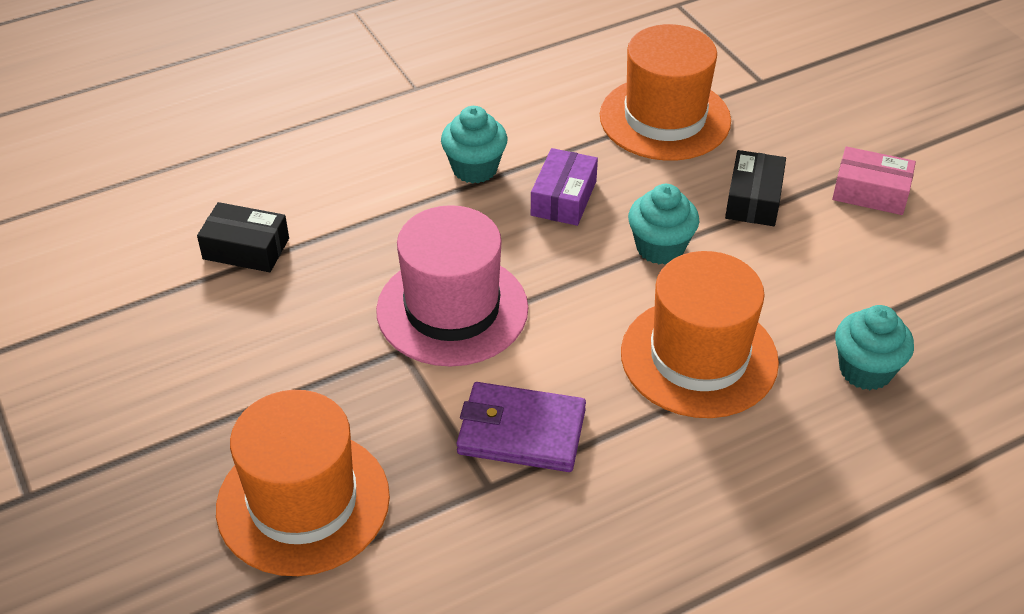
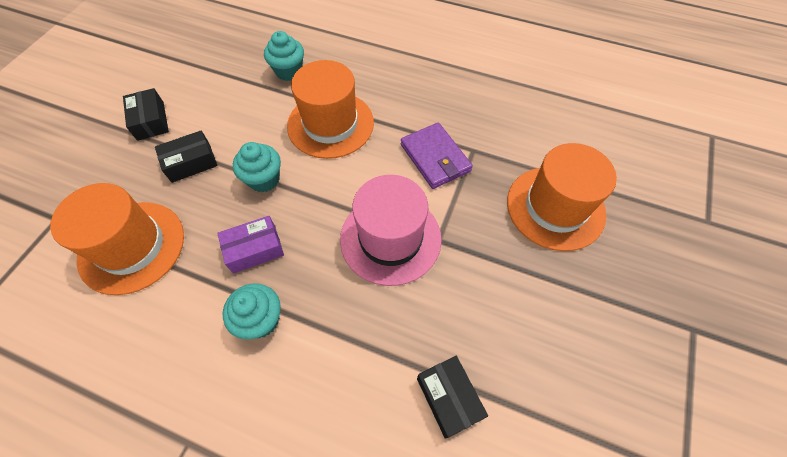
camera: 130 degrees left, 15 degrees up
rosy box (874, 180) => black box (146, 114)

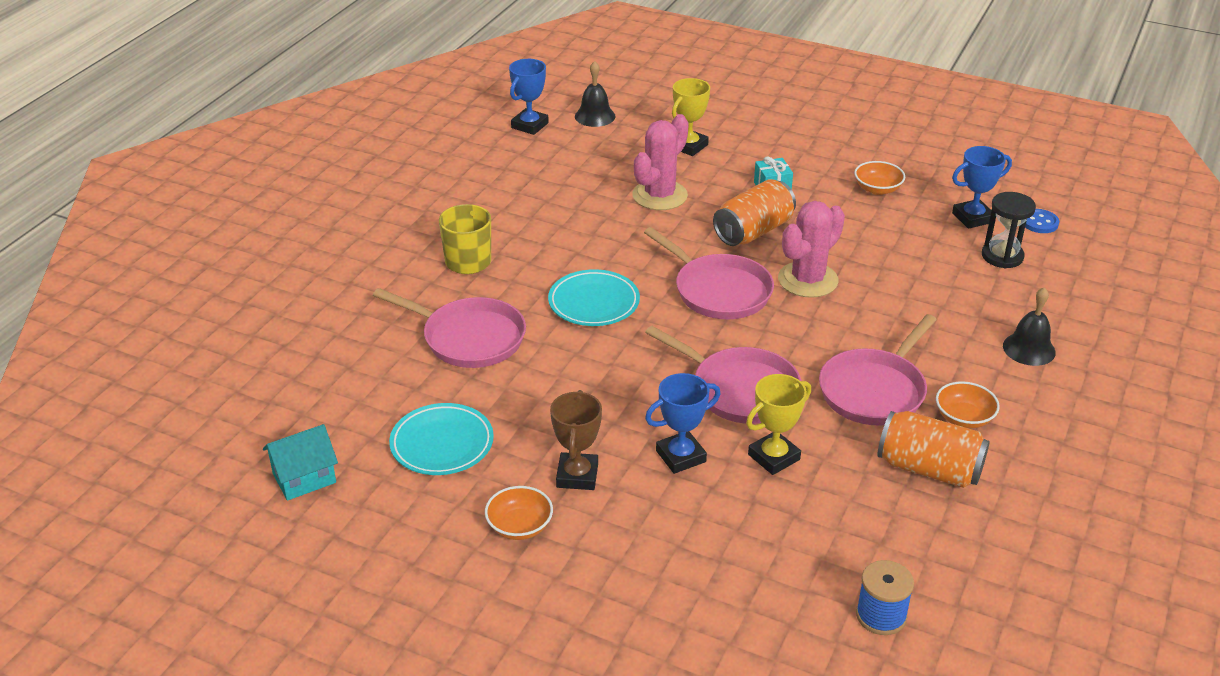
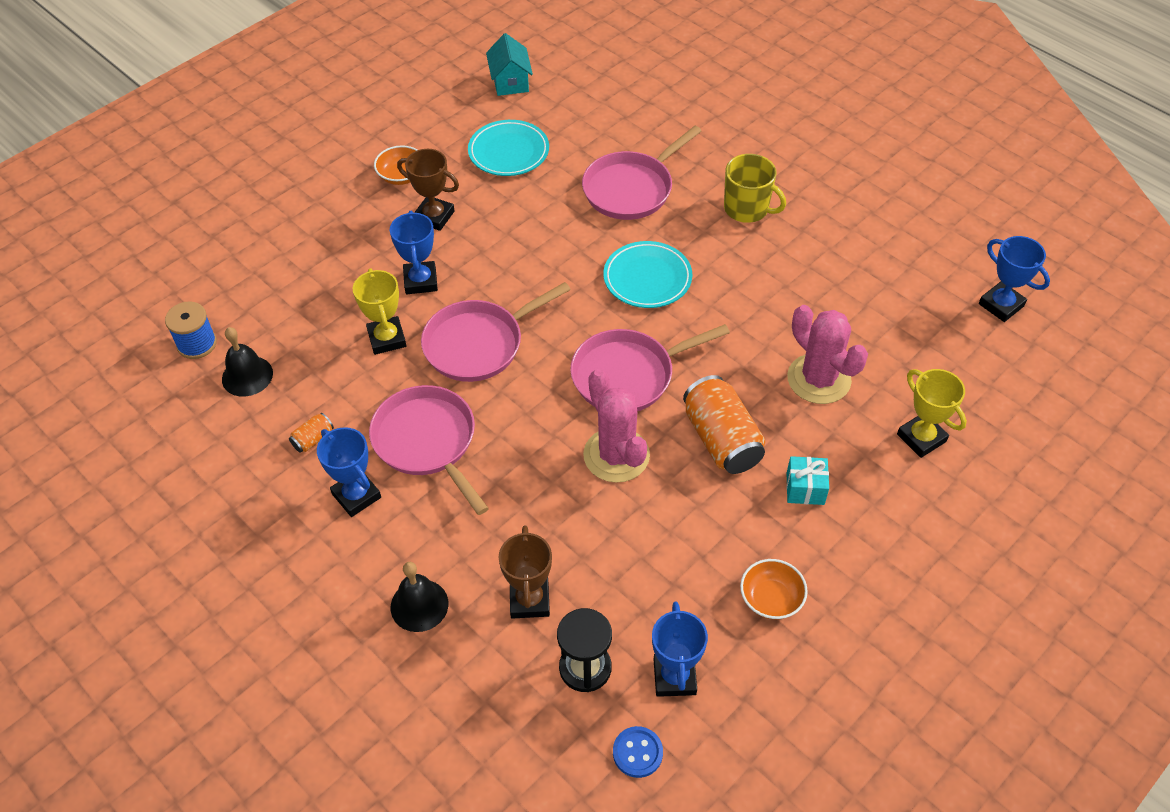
camera: 110 degrees right, 15 degrees up
nothing => dark brown prize cup (525, 572)
black school bell (595, 94) => black school bell (247, 362), shifted
bright orange deep dish (968, 404) => blue prize cup (349, 472)
bright orange soda can (933, 449) => bright orange soda can (311, 433), x0.45

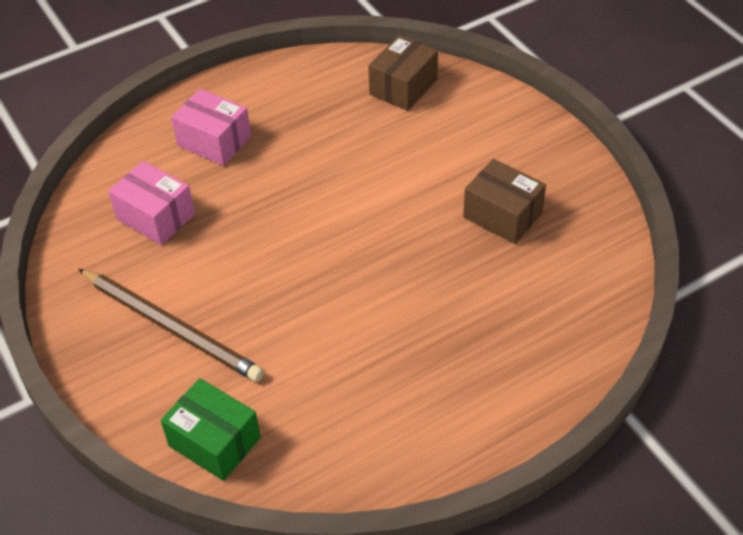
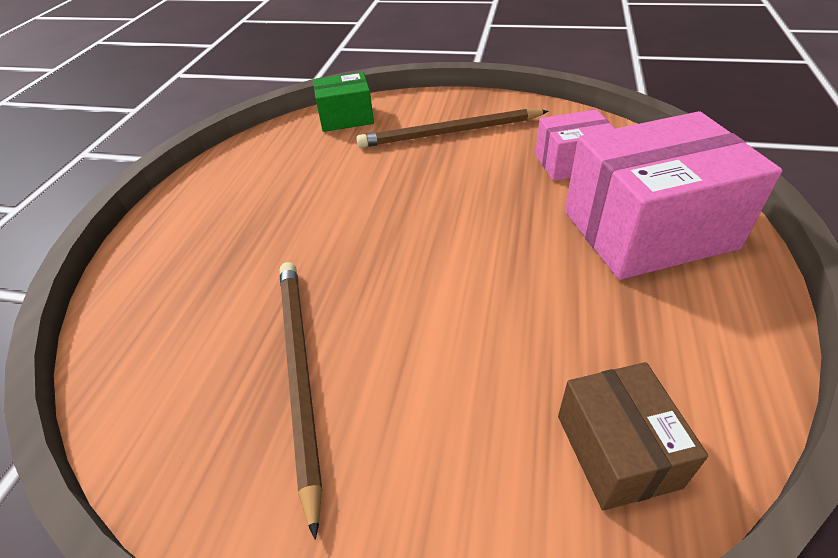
camera: 135 degrees right, 5 degrees down
dark brown box (504, 201) => dark brown pencil (301, 401)
rosy box (211, 127) => rosy box (674, 195), x1.86

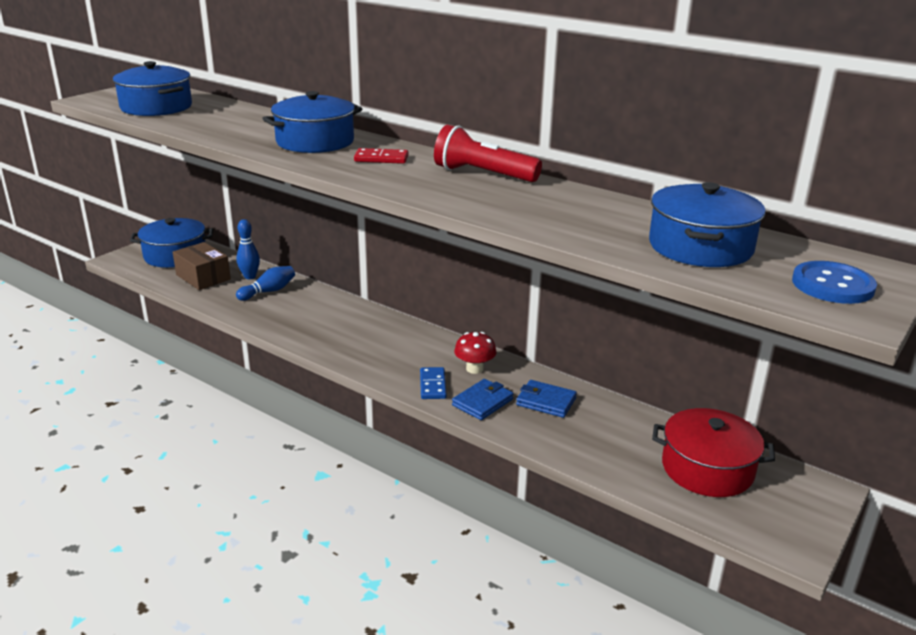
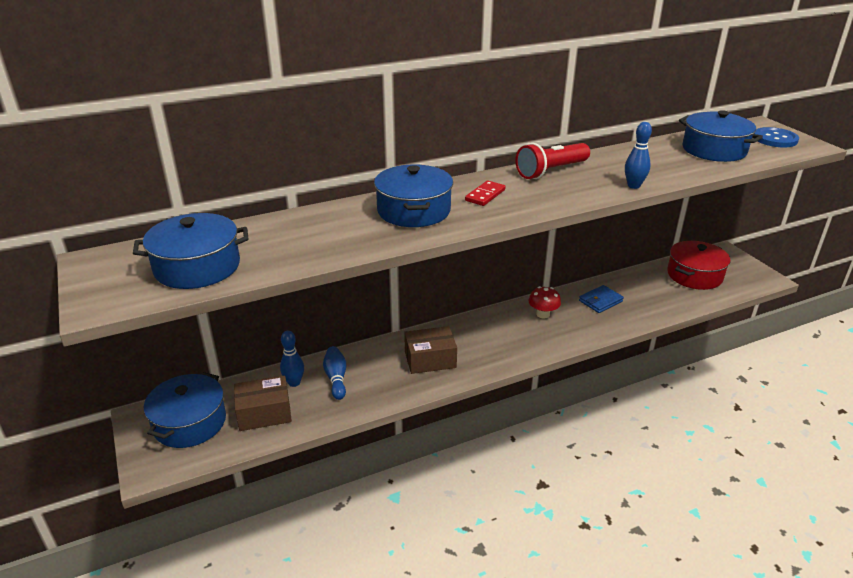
camera: 60 degrees left, 5 degrees up
blue domino piece (433, 383) => nothing
blue wallet (483, 399) => nothing
nothing => dark brown box (430, 350)
nothing => blue skittle (638, 155)

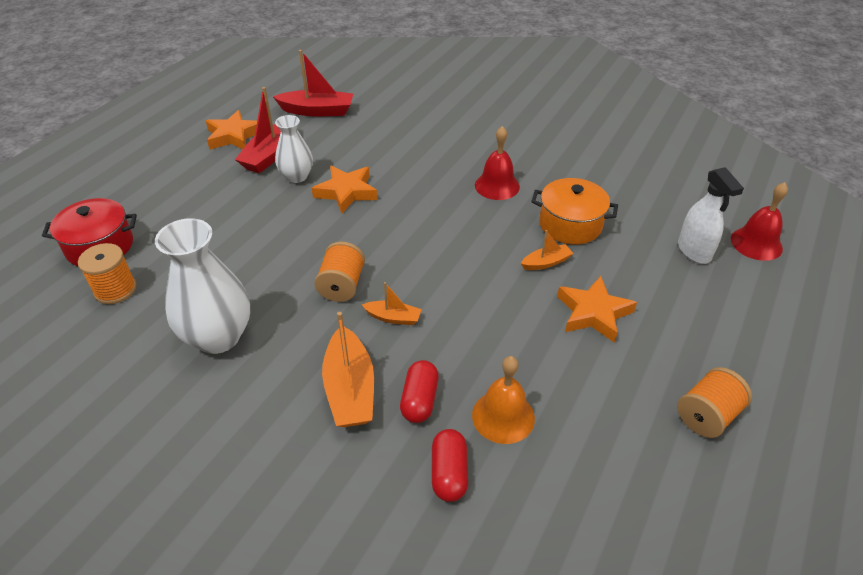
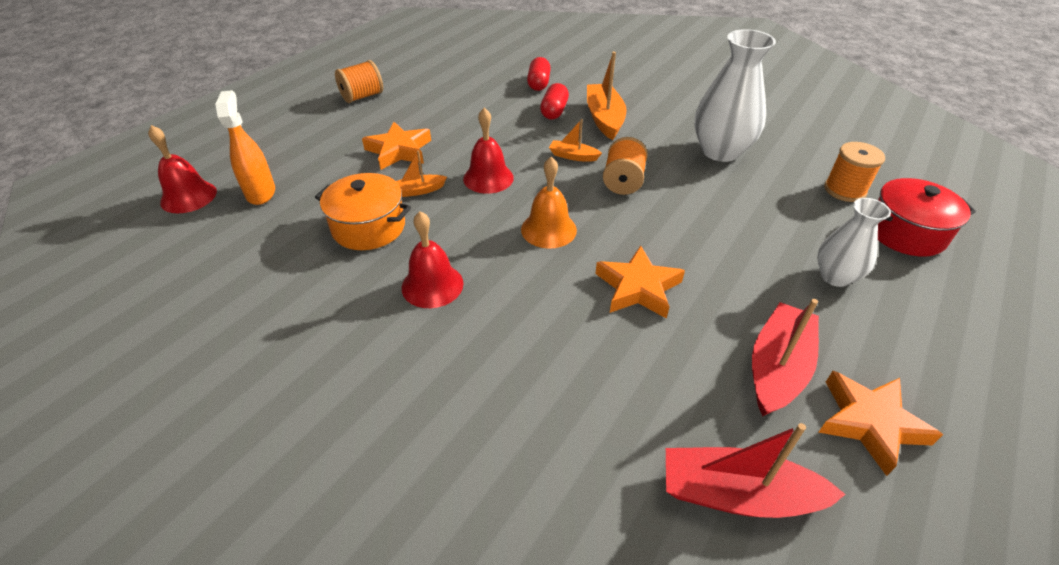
camera: 175 degrees left, 0 degrees up
nothing => red school bell (488, 151)
snow-white flower vase (294, 149) => snow-white flower vase (854, 242), shifted
bright orange school bell (503, 400) => bright orange school bell (549, 203), shifted
snow-white sprayer (711, 215) => bright orange sprayer (245, 147)

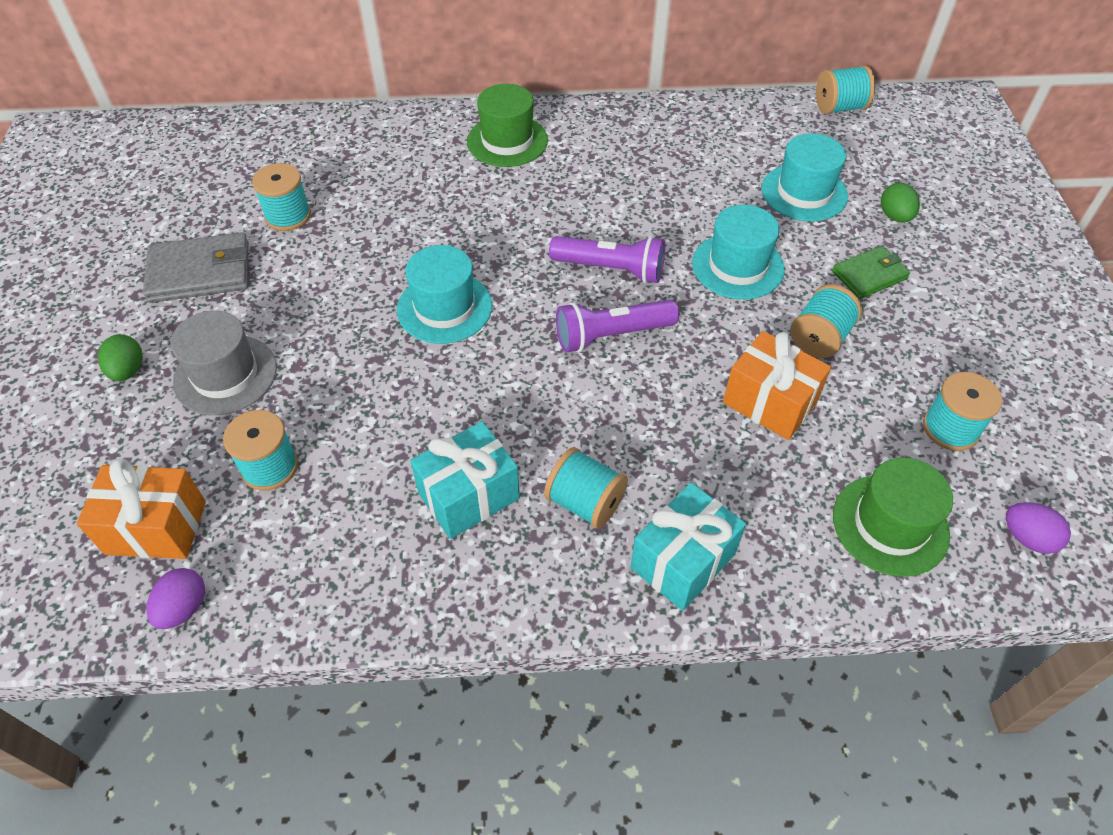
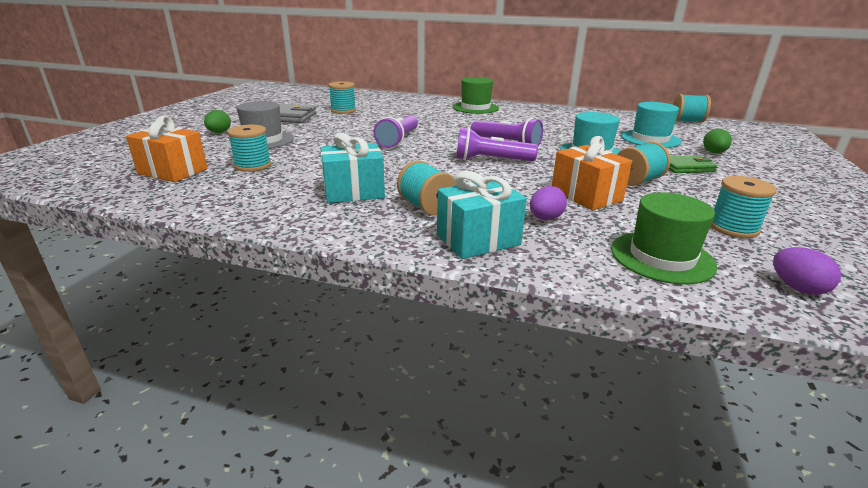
camera: 20 degrees right, 25 degrees down
violet egg shape (175, 598) => violet egg shape (548, 203), shifted
teal hat (444, 294) => violet pocket torch (395, 131)

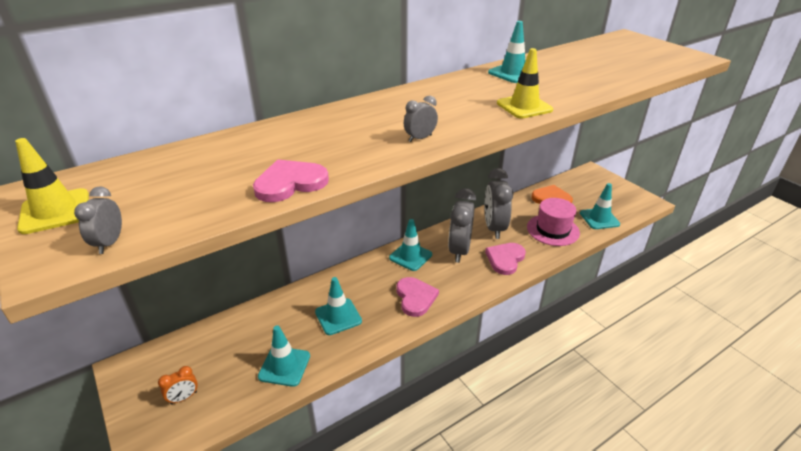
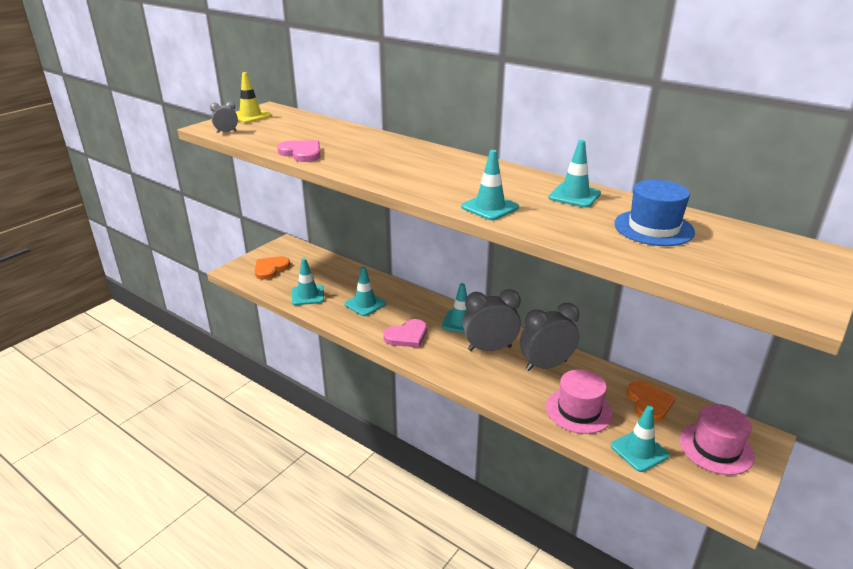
camera: 70 degrees right, 5 degrees down
gray alarm clock (421, 119) => nothing
rosy love heart (505, 259) => nothing
nothing => blue hat (654, 213)
nothing => rosy hat (717, 439)
bright orange alarm clock (178, 385) => bright orange love heart (272, 268)
yellow safety cone (525, 83) => teal safety cone (490, 185)

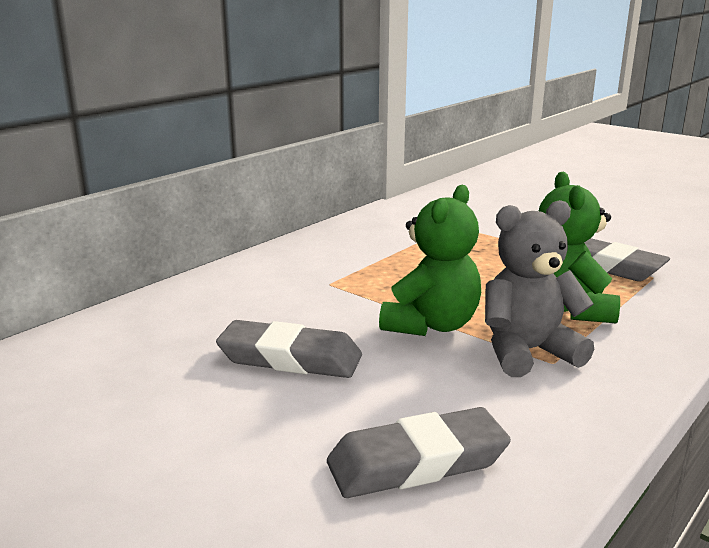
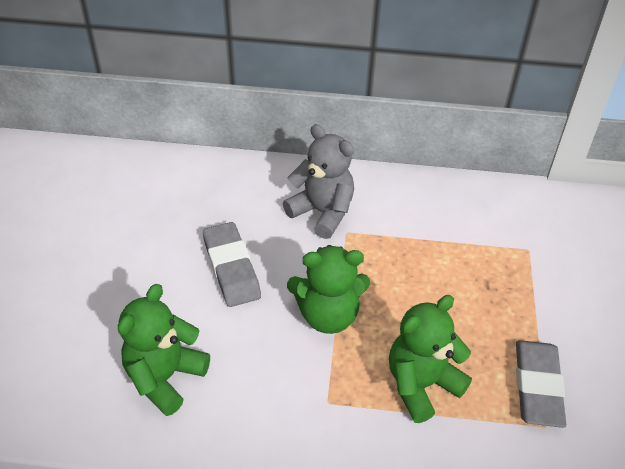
camera: 55 degrees right, 25 degrees up
gray teddy bear (539, 288) => gray teddy bear (318, 181), shifted
gray eraser (419, 452) => leaf-green teddy bear (164, 350)

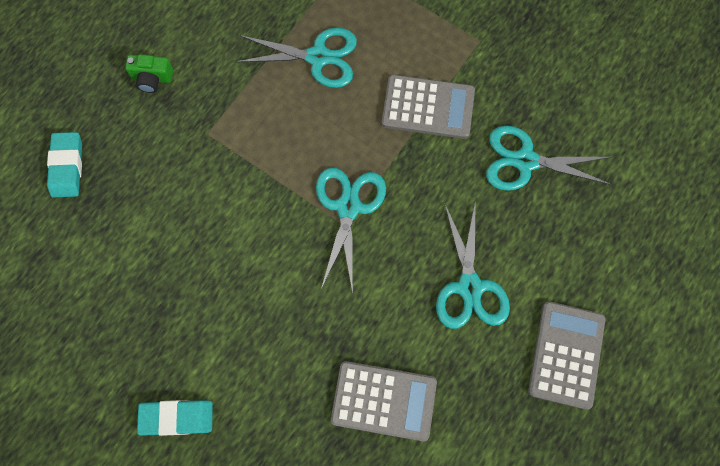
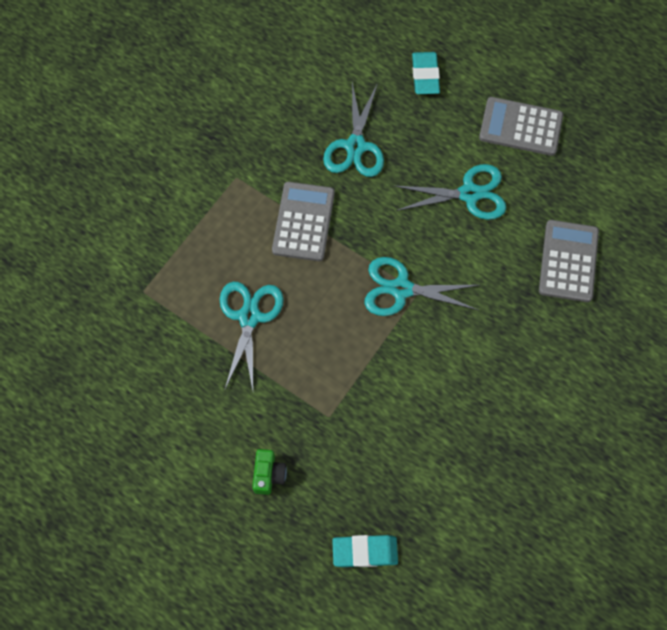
camera: 90 degrees left, 5 degrees down
teal eraser (175, 418) => teal eraser (426, 73), shifted

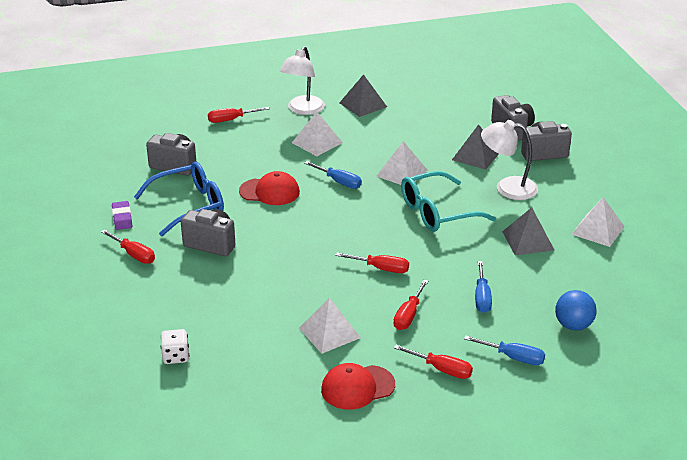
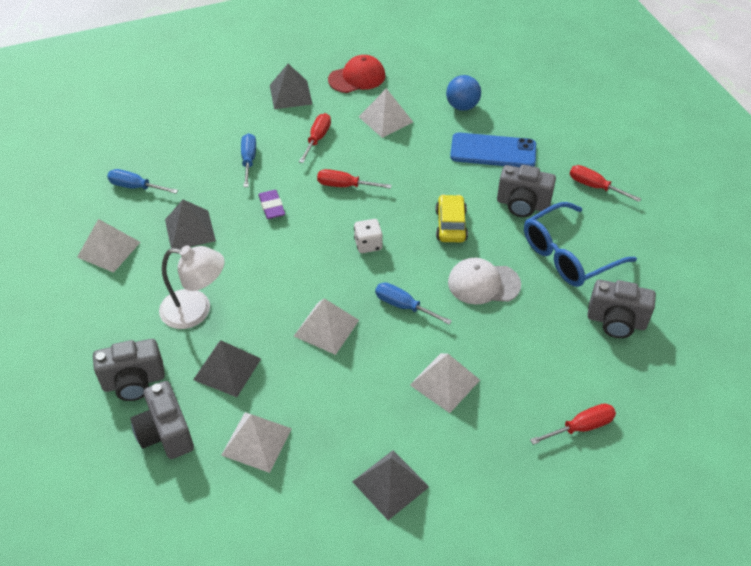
camera: 175 degrees right, 15 degrees up
snow-white lamp (302, 80) => nothing
teal spectacles (448, 201) => nothing
nothing => snow-white pyramid shape (256, 442)
nothing => yellow car (452, 218)
nothing => blue mobile phone (493, 149)
violet eraser (122, 215) => violet eraser (271, 204), shifted
snow-white die (175, 346) => snow-white die (368, 236), shifted
blue flat screwdriver (504, 350) => blue flat screwdriver (142, 181), shifted
blue play ball (576, 310) => blue play ball (463, 93), shifted
red flat screwdriver (433, 362) => gray pyramid shape (291, 86)
red baseball cap (269, 188) => snow-white baseball cap (484, 281)

